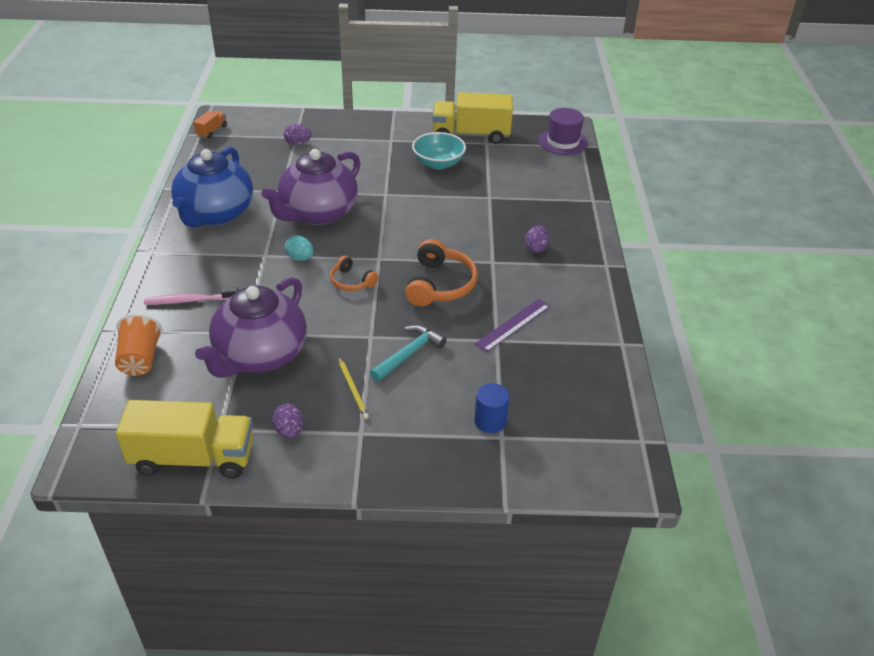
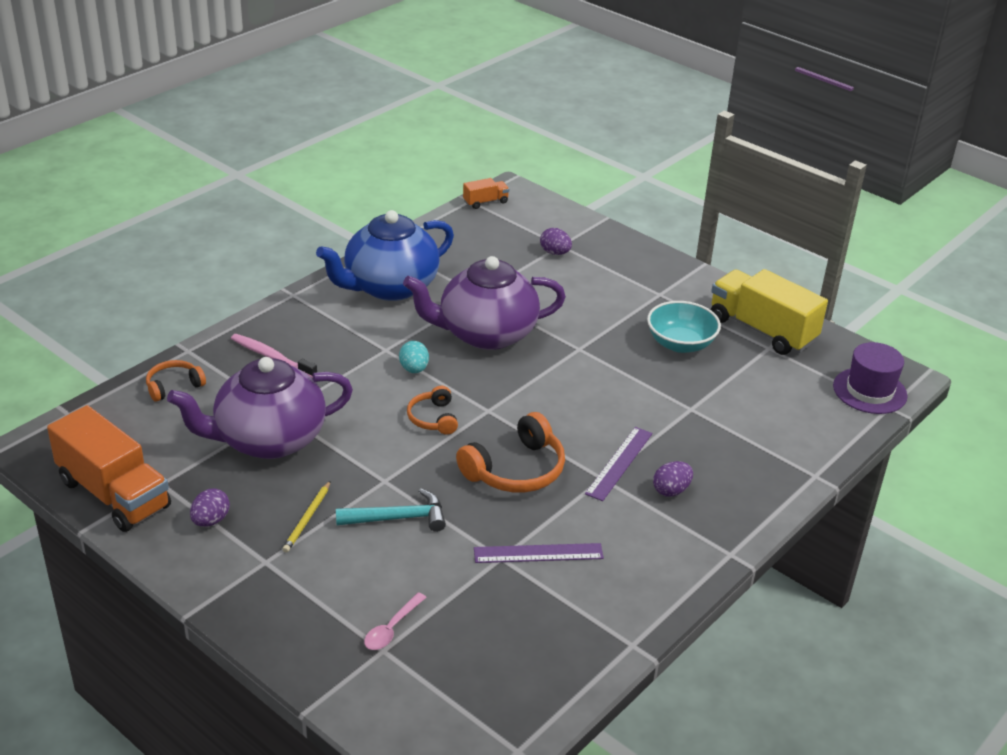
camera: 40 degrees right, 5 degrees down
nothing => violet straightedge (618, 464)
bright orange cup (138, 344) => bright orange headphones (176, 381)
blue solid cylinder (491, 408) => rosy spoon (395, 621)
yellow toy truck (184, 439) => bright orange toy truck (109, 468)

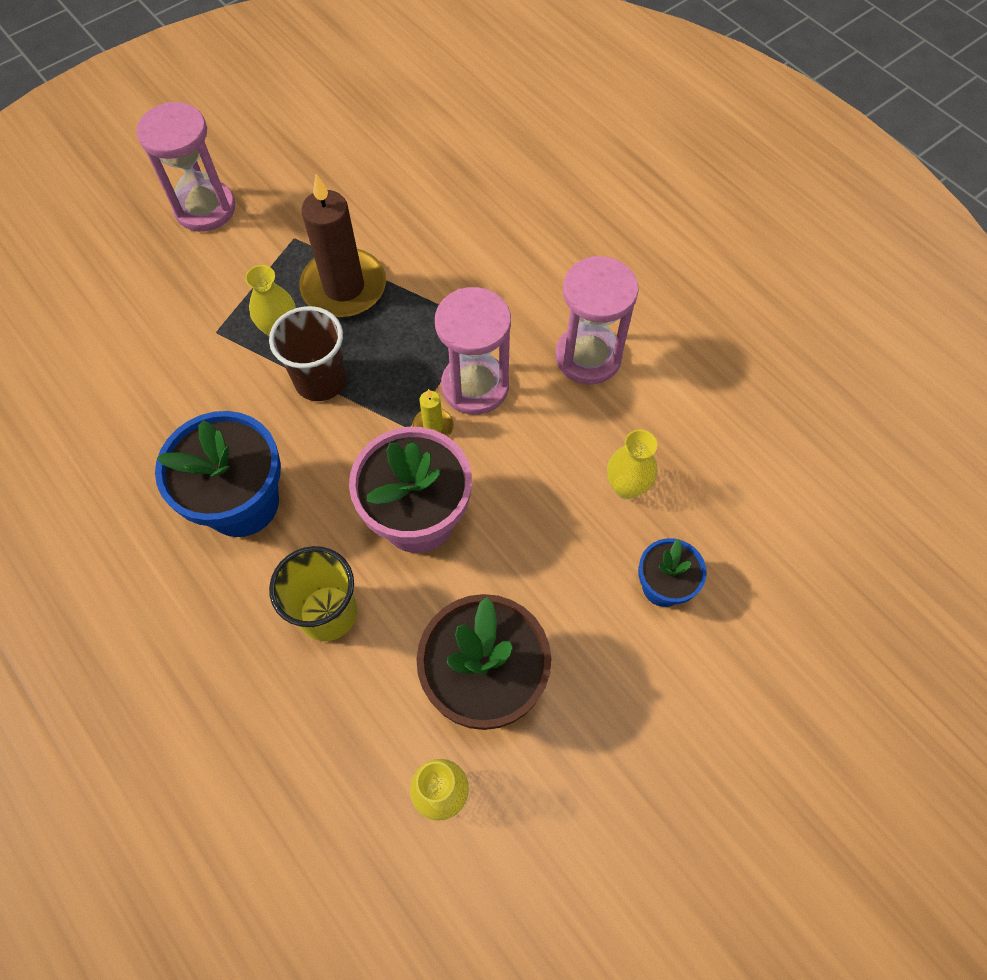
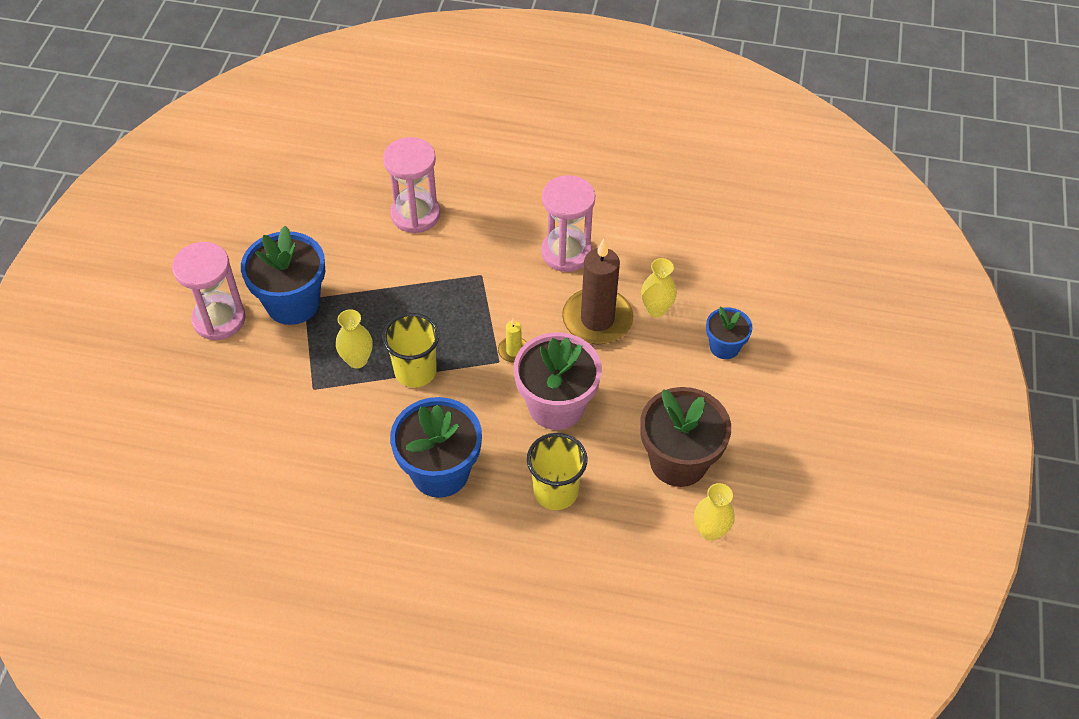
camera: 40 degrees left, 10 degrees down
nothing => blue plant pot (283, 275)
dark brown candle (342, 246) => dark brown candle (597, 291), shifted
rosy sand timer (473, 351) => rosy sand timer (411, 185), shifted
dark brown cup (308, 353) => yellow cup (410, 350)

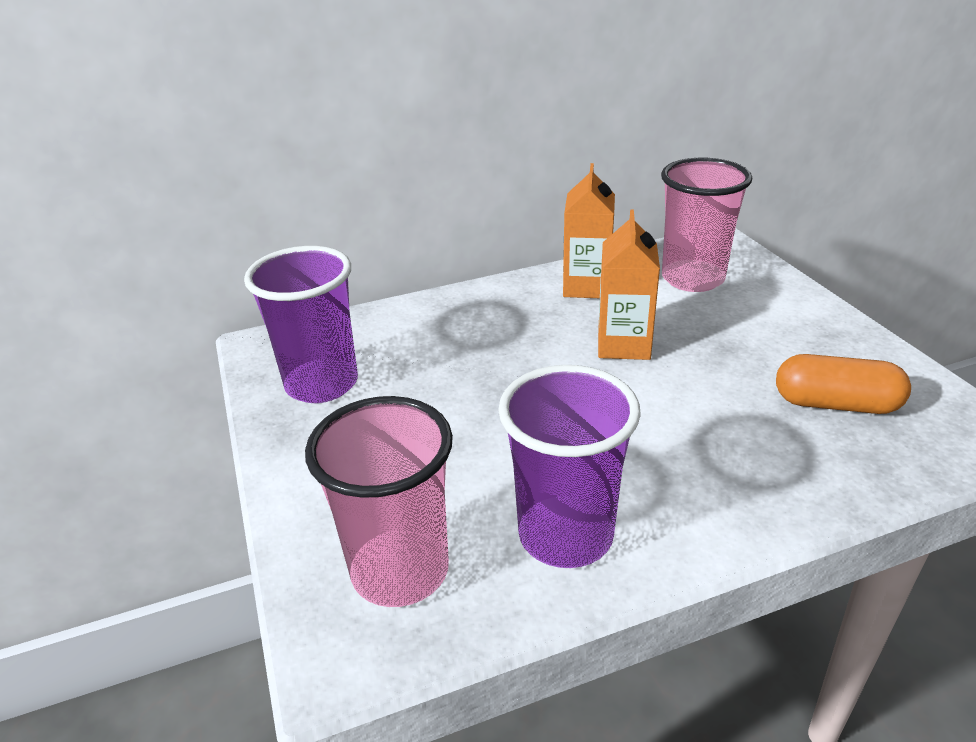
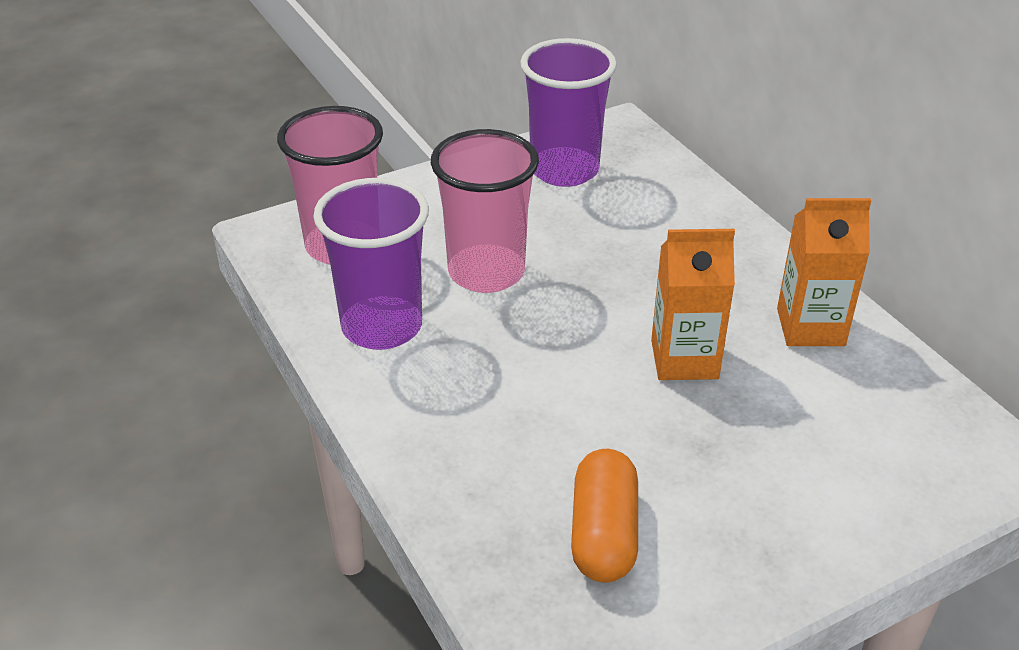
camera: 80 degrees right, 5 degrees up
rosy cup (706, 225) => rosy cup (485, 211), shifted

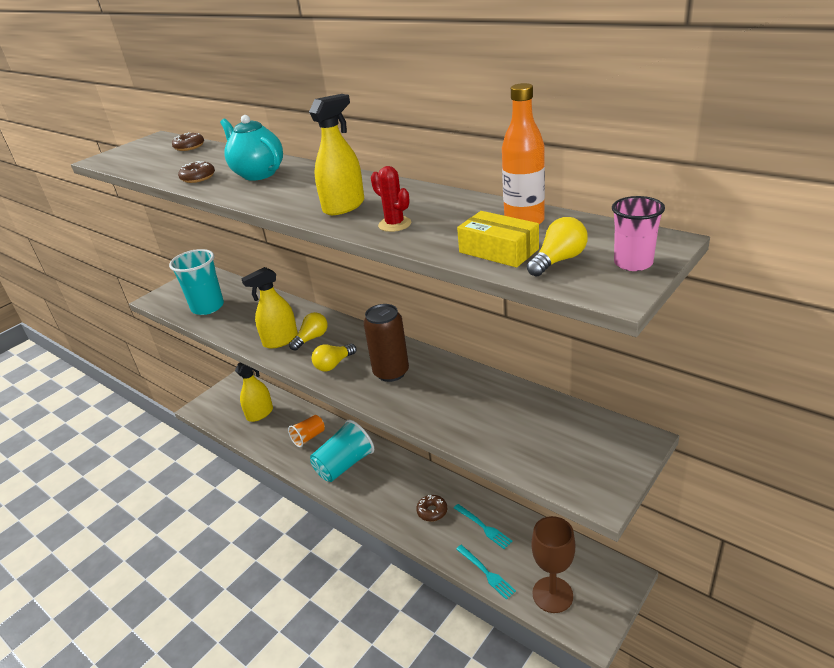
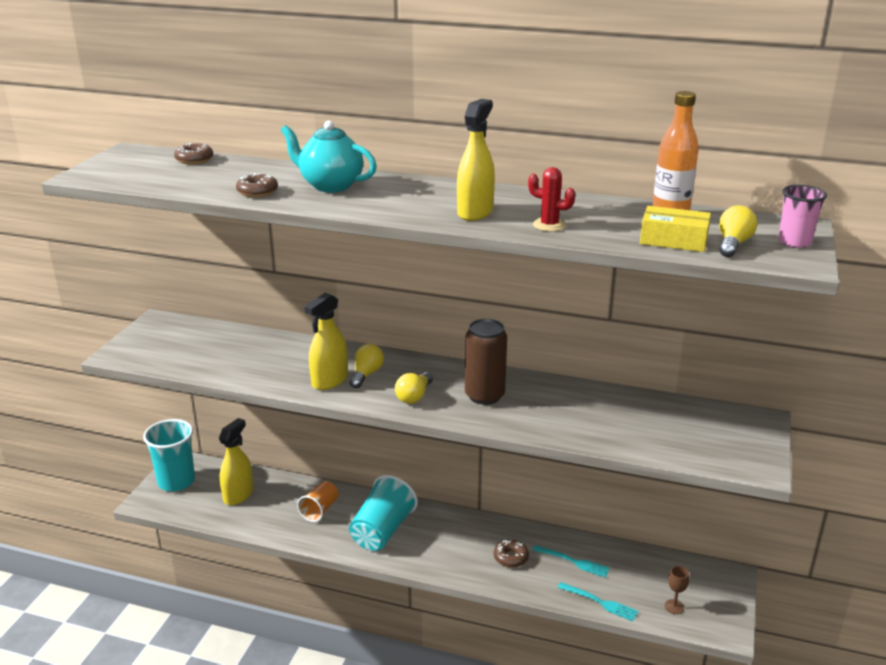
camera: 25 degrees left, 5 degrees down
teal cup (196, 282) => teal cup (169, 455), shifted
dark brown chalice (553, 564) => dark brown chalice (676, 590), x0.46

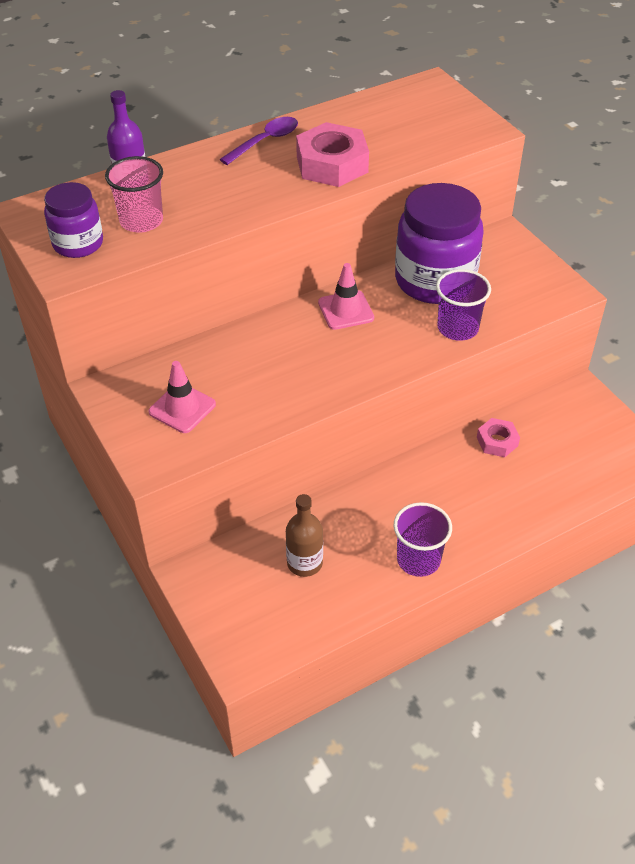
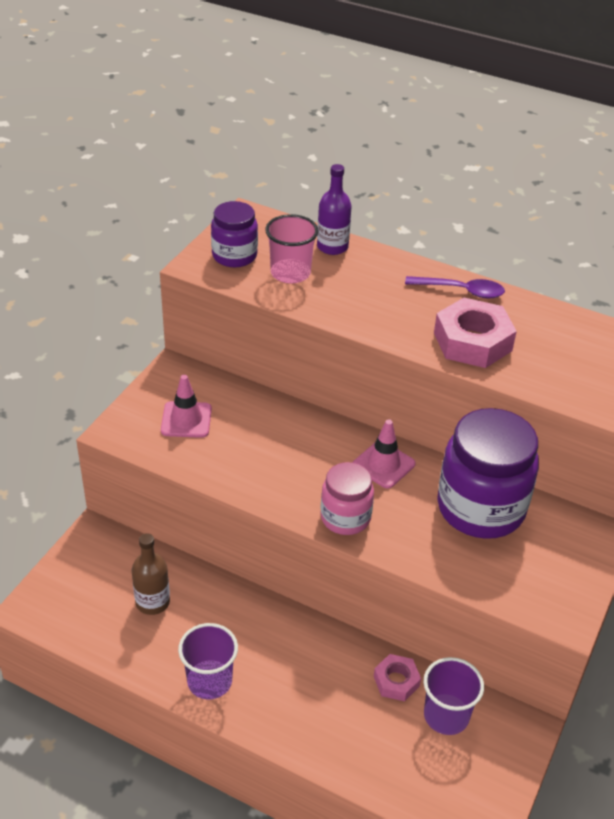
camera: 55 degrees right, 5 degrees down
nothing => rosy jam jar (347, 498)
violet cup (463, 305) => violet cup (454, 696), shifted

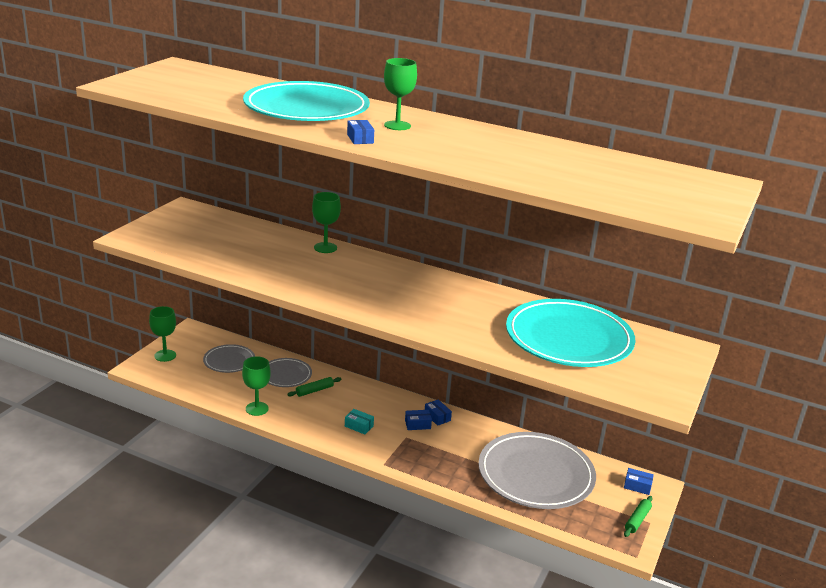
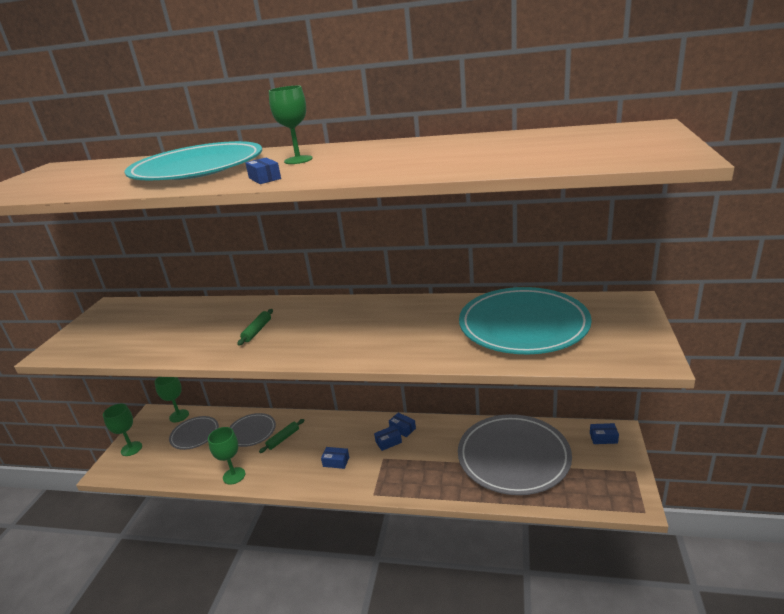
camera: 10 degrees left, 0 degrees up
leaf-green chalice (326, 222) => leaf-green chalice (171, 399), shifted
leaf-green dough roller (638, 516) => leaf-green dough roller (255, 327), shifted
teal box (359, 422) => blue box (335, 458)

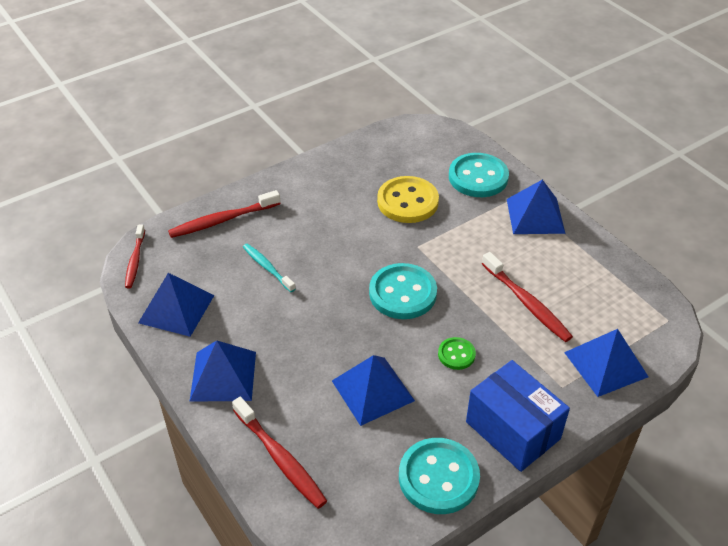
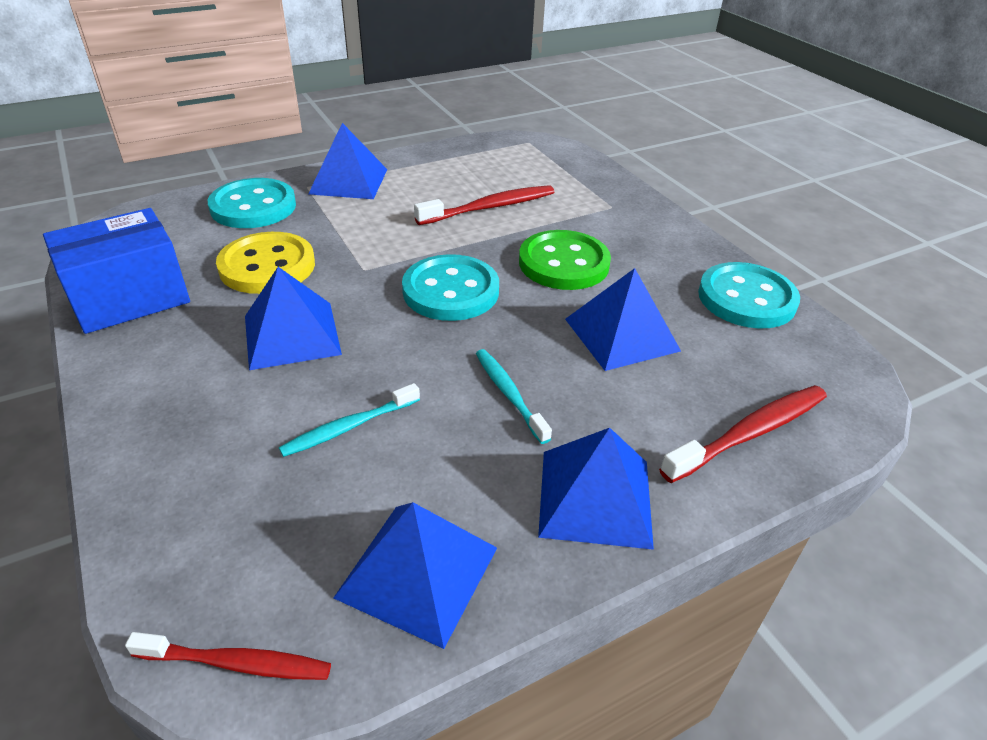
camera: 85 degrees left, 5 degrees down
red dental brush (224, 214) => nothing
nothing => teal dental brush (514, 396)
blue box (518, 416) => blue box (116, 271), shifted
blue pyramid shape (606, 363) => blue pyramid shape (293, 318), shifted
leaf-green button (457, 353) => leaf-green button (565, 260), x1.93

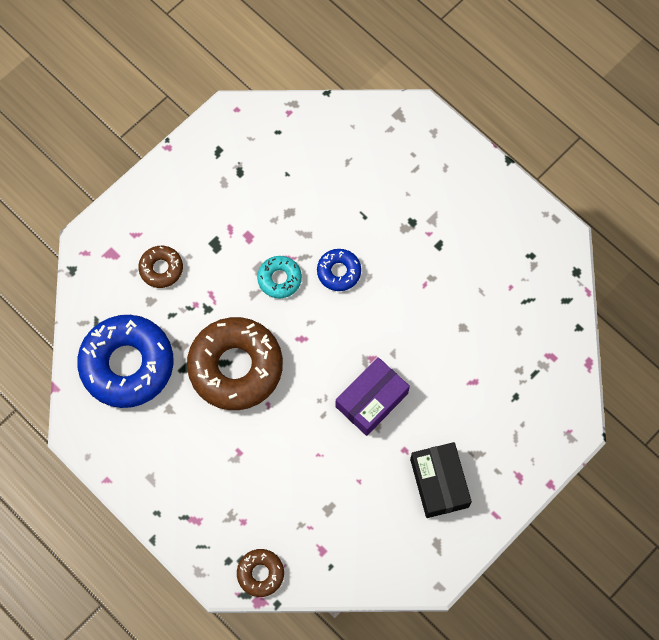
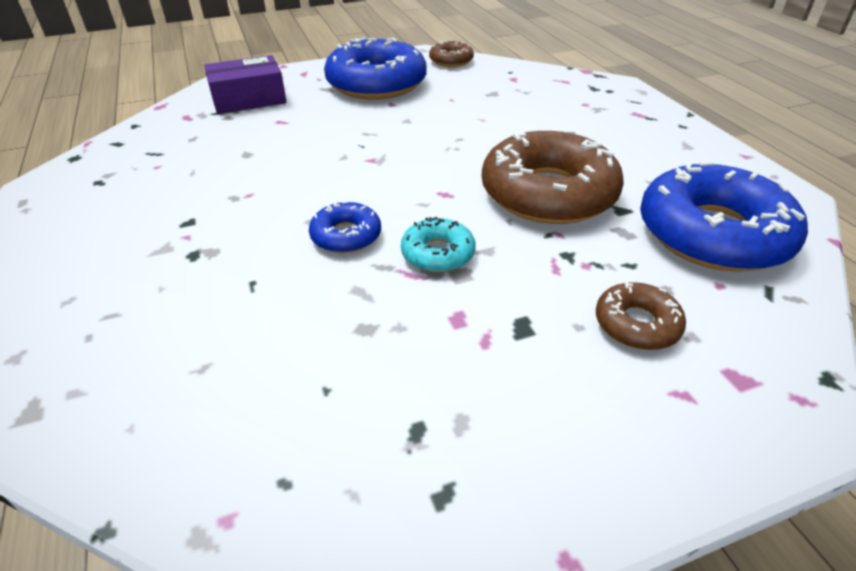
camera: 155 degrees left, 30 degrees down
dark brown donut (260, 573) => dark brown donut (451, 53), shifted
violet box (373, 396) => violet box (245, 84), shifted
black box (441, 480) => blue donut (375, 68)

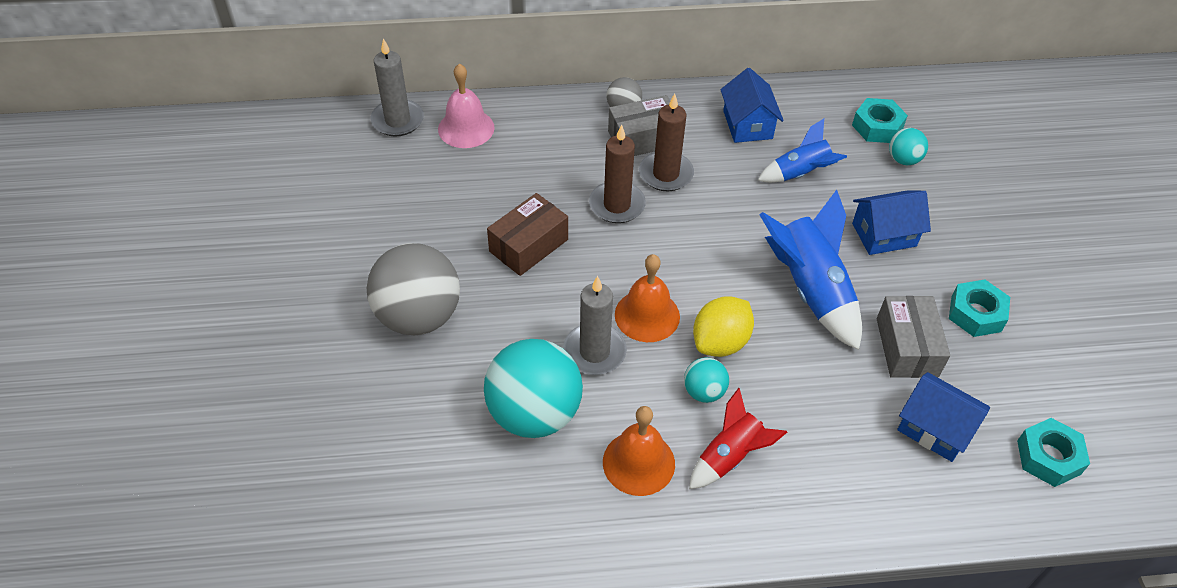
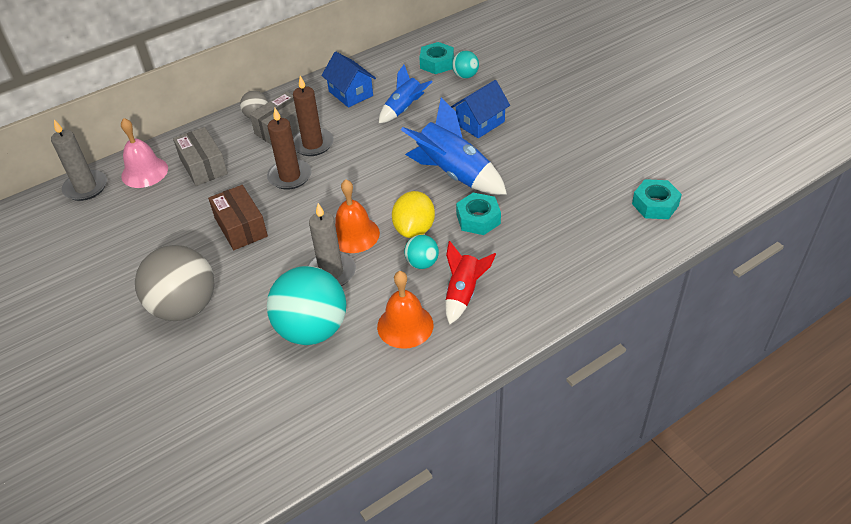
camera: 25 degrees left, 5 degrees down
blue cottage (943, 417) => nothing
gray box (913, 337) => gray box (200, 156), shifted
teal hex nut (979, 308) => teal hex nut (478, 214), shifted
dark brown box (527, 234) => dark brown box (238, 217), 45 degrees counterclockwise

